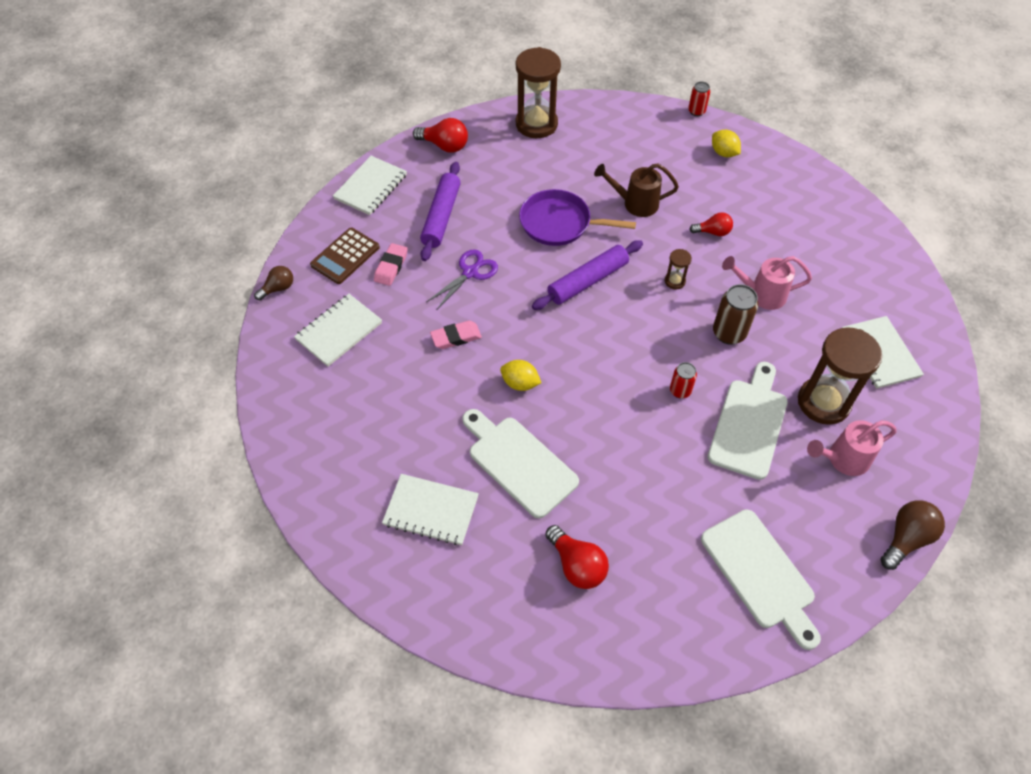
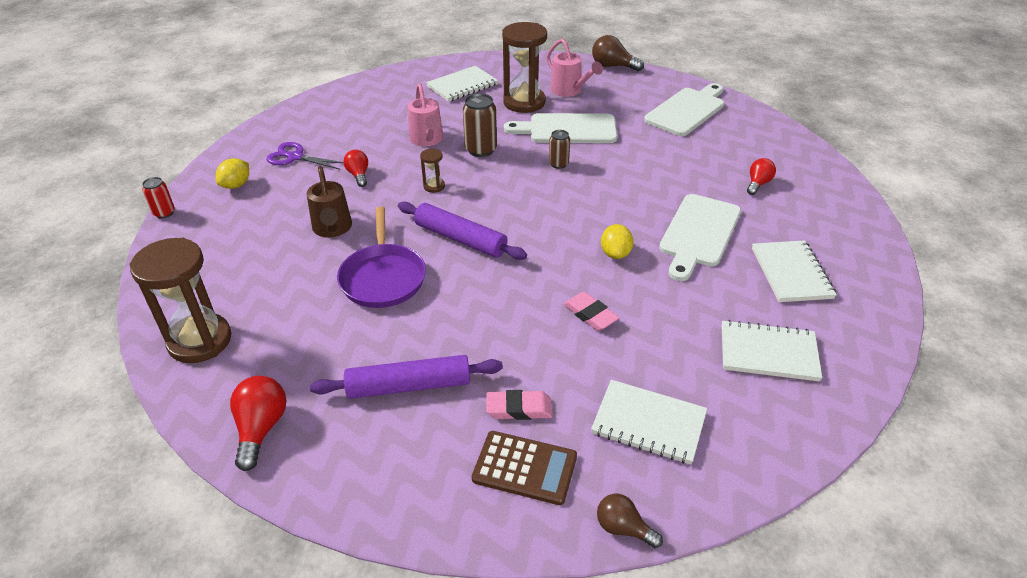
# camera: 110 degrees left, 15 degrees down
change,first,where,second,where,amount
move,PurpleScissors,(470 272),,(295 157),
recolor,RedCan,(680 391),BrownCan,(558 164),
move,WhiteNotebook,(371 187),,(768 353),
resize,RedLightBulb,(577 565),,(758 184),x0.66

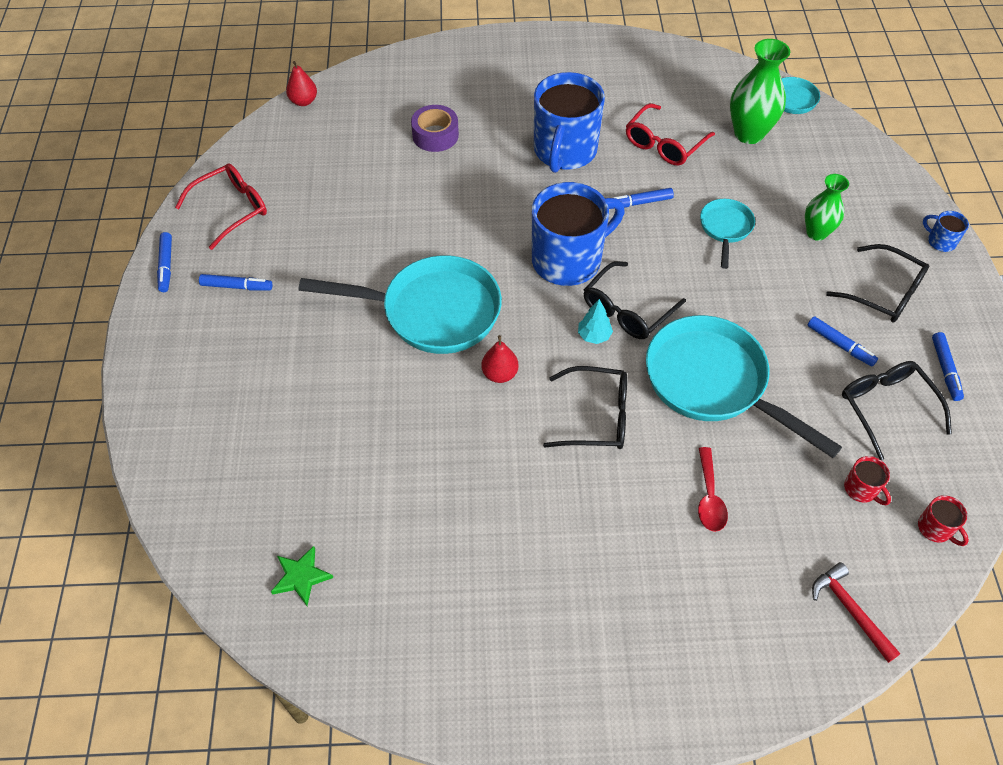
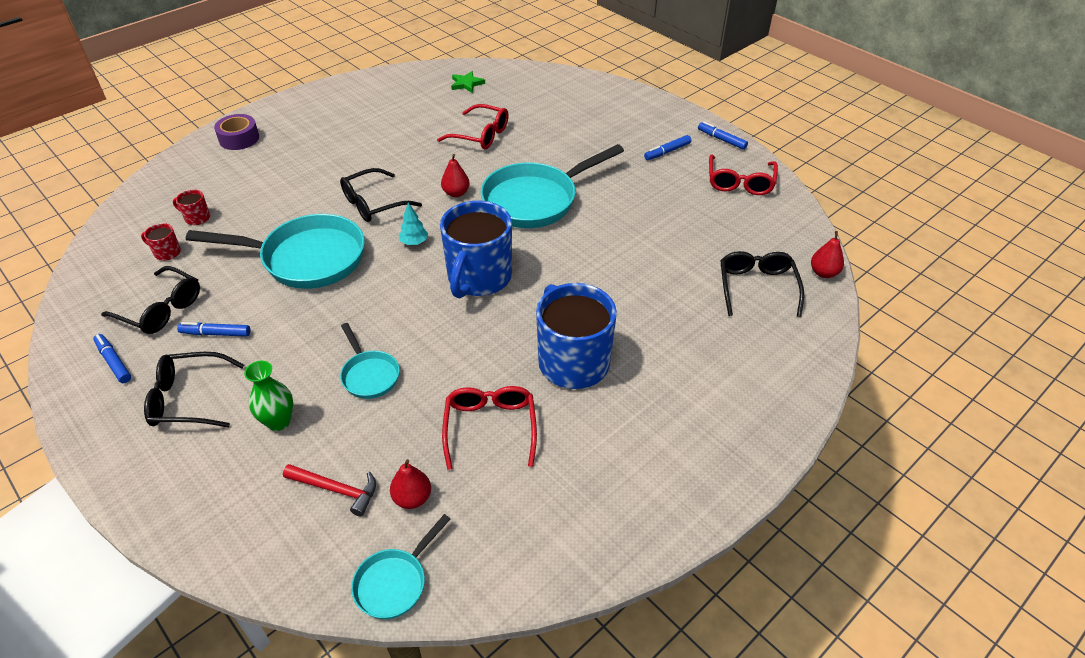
# camera: 140 degrees right, 10 degrees down
change,first,where,second,where,amount
move,RedMug,(935 528),,(197 218),
move,PurpleTape,(435 135),,(239 138),
move,RedHammer,(850 610),,(336 490),
replace,GreenVase,(748 134),RedPear,(412 498),
insert,,,RedGlasses,(480 135),
move,BlackGlasses,(627 310),,(757 287),
delete,BlueMarker,(639 203),,,
delete,RedSpoon,(709 497),,,
delete,BlueMug,(940 241),,,

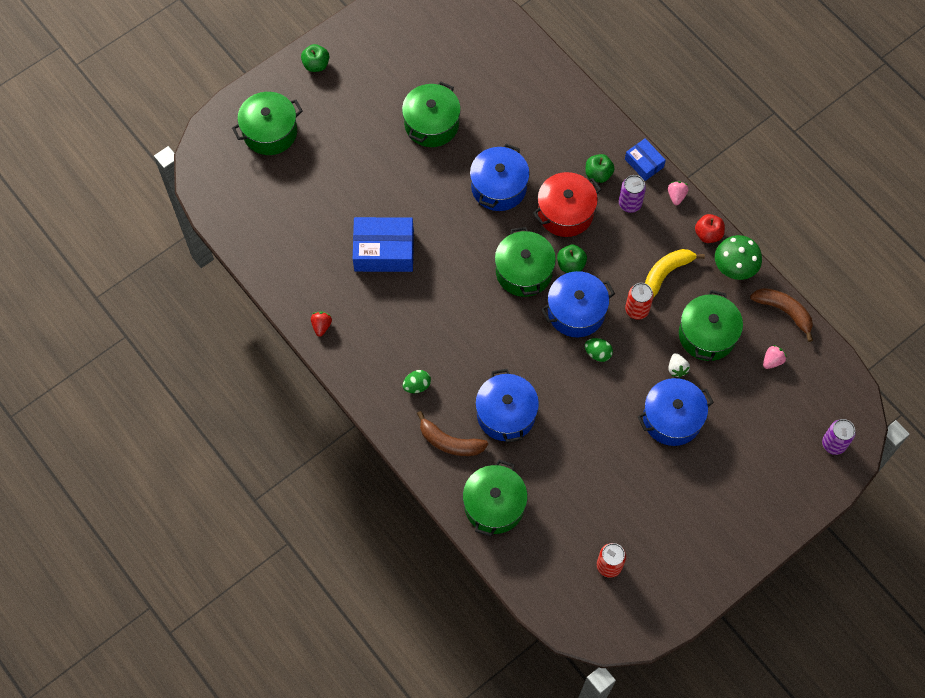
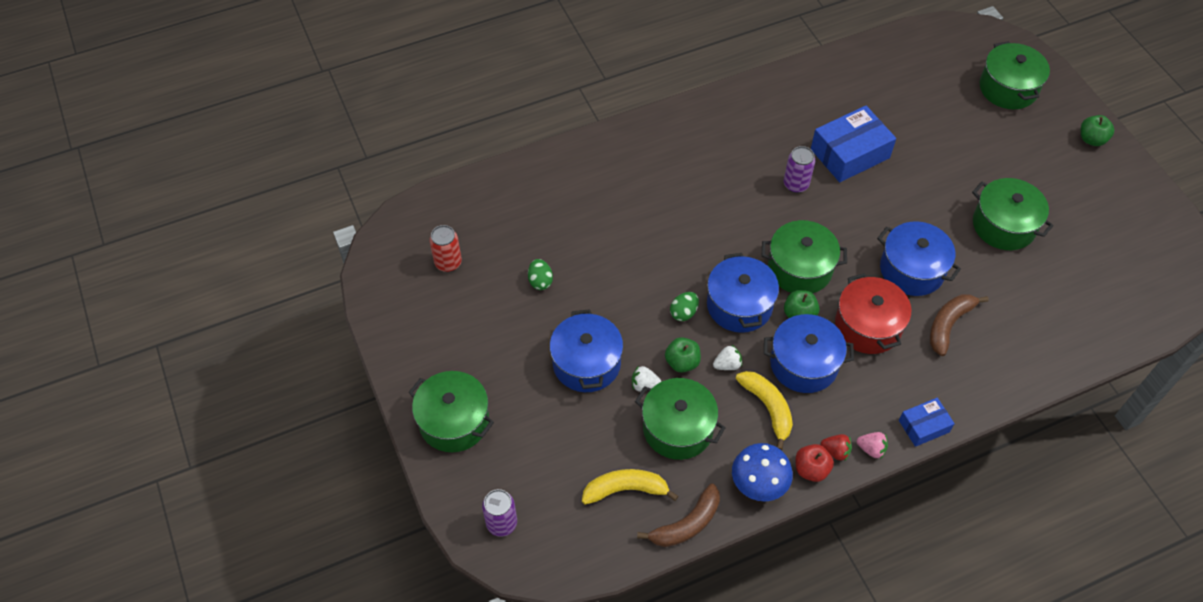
# camera: 105 degrees right, 10 degrees down
change,first,where,second,where,amount
move,GreenPot,(494 505),,(454 421),
move,GreenEgg,(417 386),,(540 281),
replace,PinkStrawberry,(772 361),YellowBanana,(626 489),
move,GreenApple,(598 174),,(682 362),
replace,RedCan,(637 310),WhiteStrawberry,(727 365),
recolor,GreenMushroom,(734 268),BlueMushroom,(758 485),
move,BluePot,(506 414),,(804 364),
move,PurpleCan,(630 204),,(796 184),
rotate,BlueBox,(384 251),,(850 153),45 degrees clockwise
move,RedStrawberry,(321 326),,(835 451),
move,BrownBanana,(449 442),,(948 325),

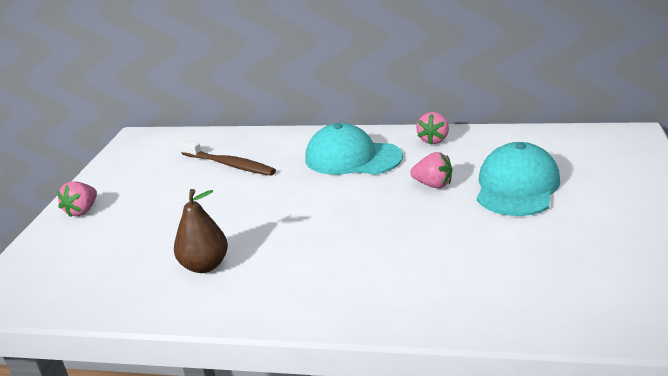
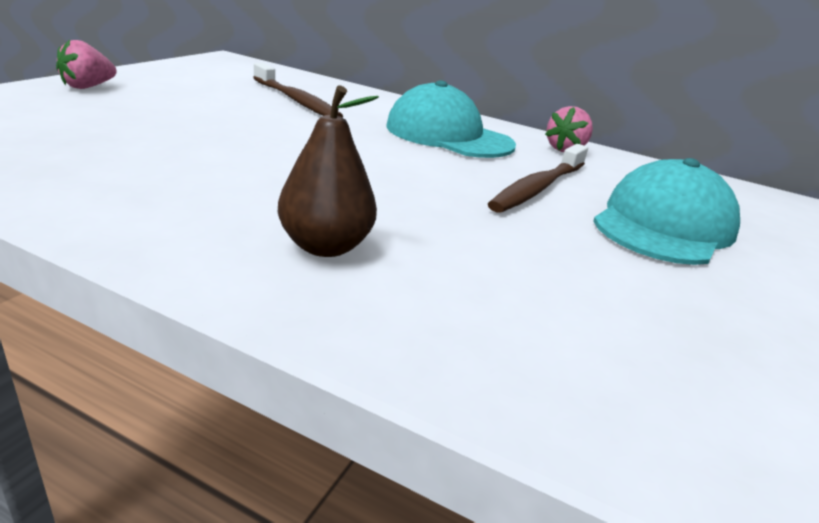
# camera: 10 degrees right, 0 degrees up
change,first,where,second,where,amount
move,BrownPear,(205 265),,(325 246),
replace,PinkStrawberry,(433 185),BrownToothbrush,(538 188),

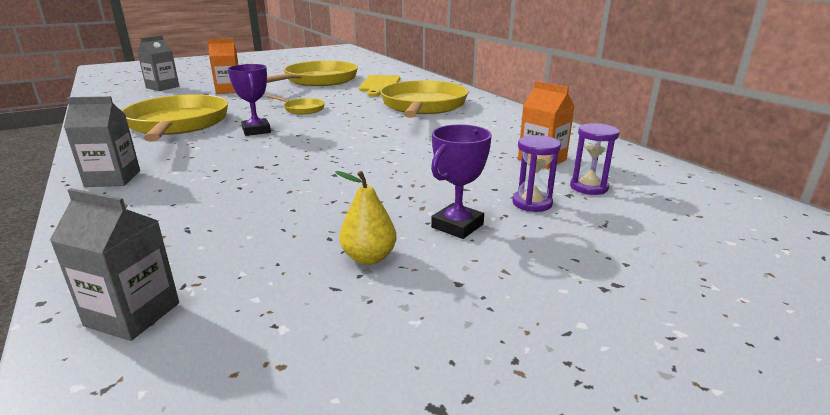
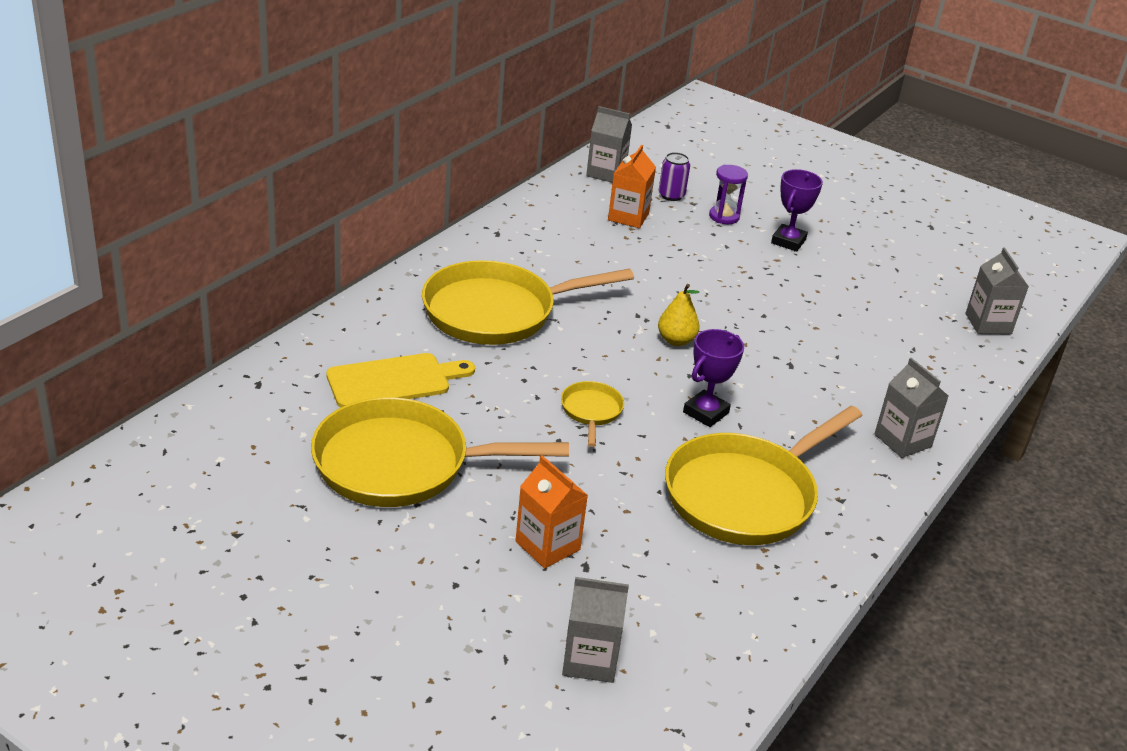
# camera: 120 degrees left, 10 degrees up
change,first,where,second,where,amount
insert,,,GreyCarton,(606 173),
move,YellowPear,(369 257),,(676 340),
replace,PurpleHourglass,(588 187),PurpleCan,(671 195),
rotate,PurpleTrophy,(457 226),,(788 241),75 degrees counterclockwise

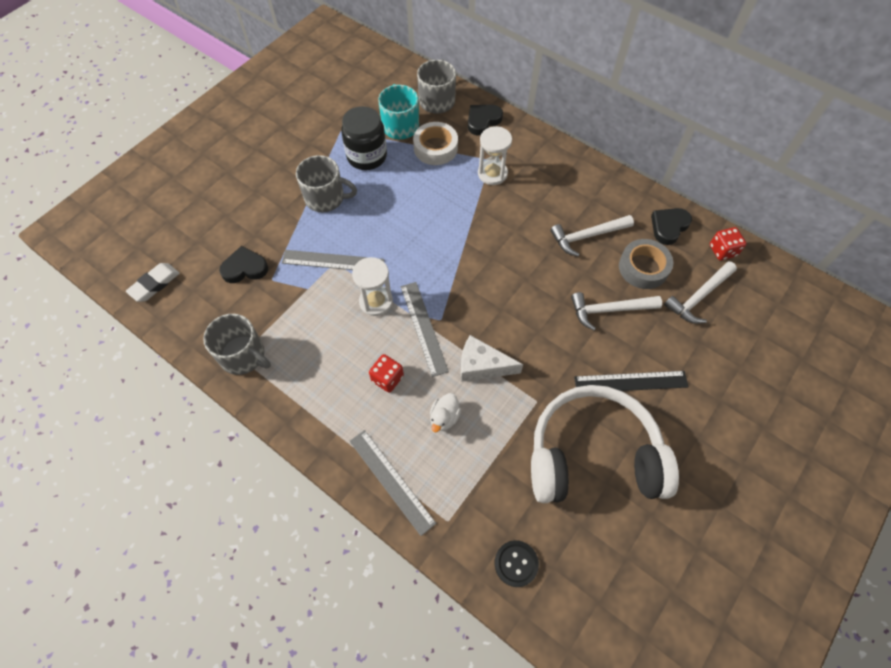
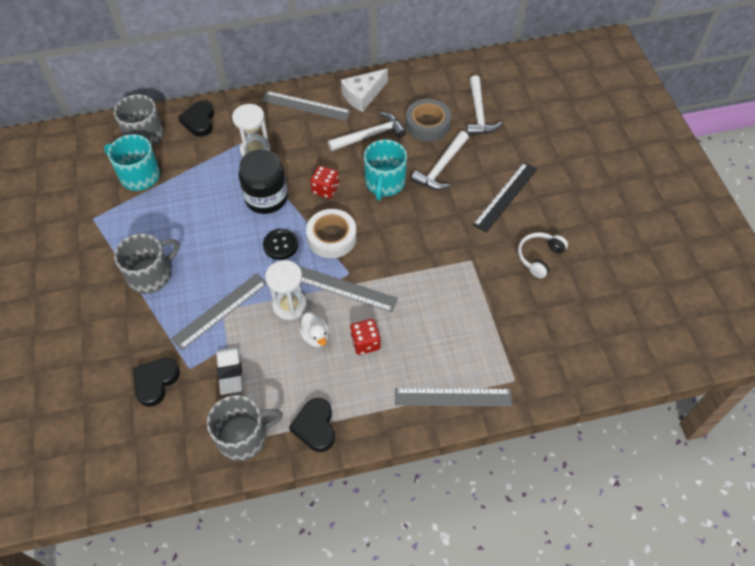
# camera: 50 degrees left, 5 degrees down
change,first,where,second,where,amount
move,WhiteEraser,(154 284),,(230 372),
move,BlackJar,(367 156),,(266 198),
insert,,,GreyRuler,(306 106),
move,BlackButton,(516 563),,(280 245),
move,BlackHeart,(668 227),,(315 427),
move,WhiteDuck,(444 417),,(315 337),
move,WhiteTape,(435 148),,(331 237),
move,RedDice,(722 250),,(325 189),
rotate,WhiteHammer,(587 236),,(370 136),135 degrees counterclockwise
move,WhiteCheese,(482 365),,(363 96),
insert,,,TurquoiseMug,(384 183),
resize,WhiteHeadphones,(593 455),,(539 257),x0.41

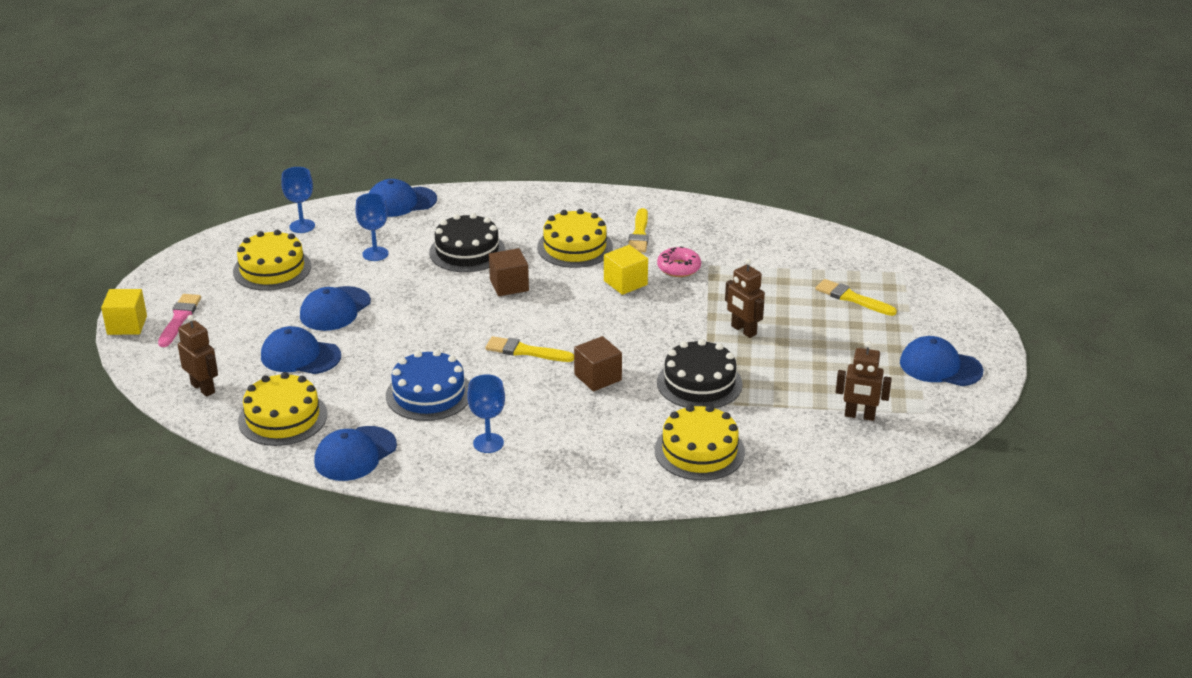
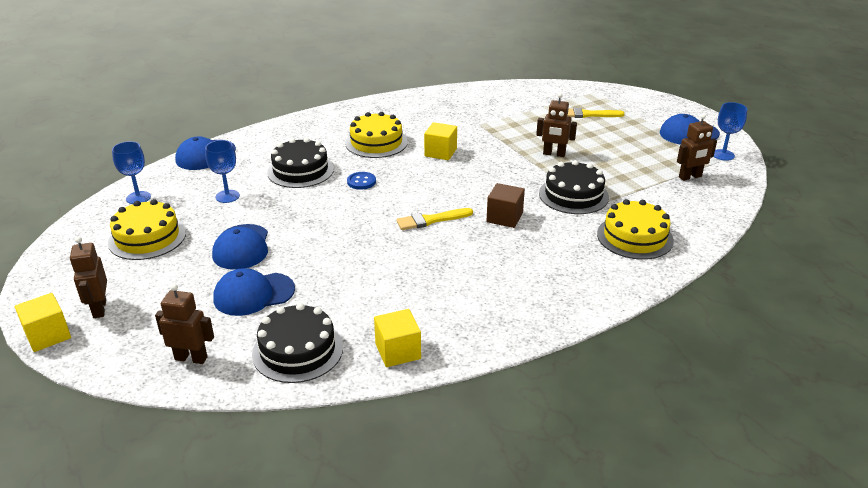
# camera: 35 degrees left, 0 degrees up
change,first,where,second,where,amount
replace,PinkBrush,(179 318),BrownRobot,(99 309),
recolor,YellowCake,(282 418),BlackCake,(298 350),
replace,BrownCube,(509 285),BlueButton,(361 182),
replace,BlueCap,(355 454),YellowCube,(398 351),
move,BlueGoblet,(488 443),,(723 155),
delete,BlueCake,(429 394),,,
delete,YellowBrush,(639 234),,,
delete,PinkDonut,(678 268),,,

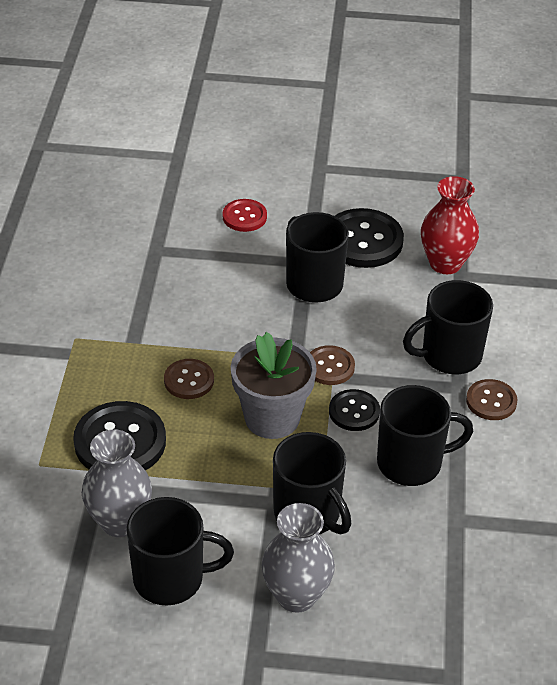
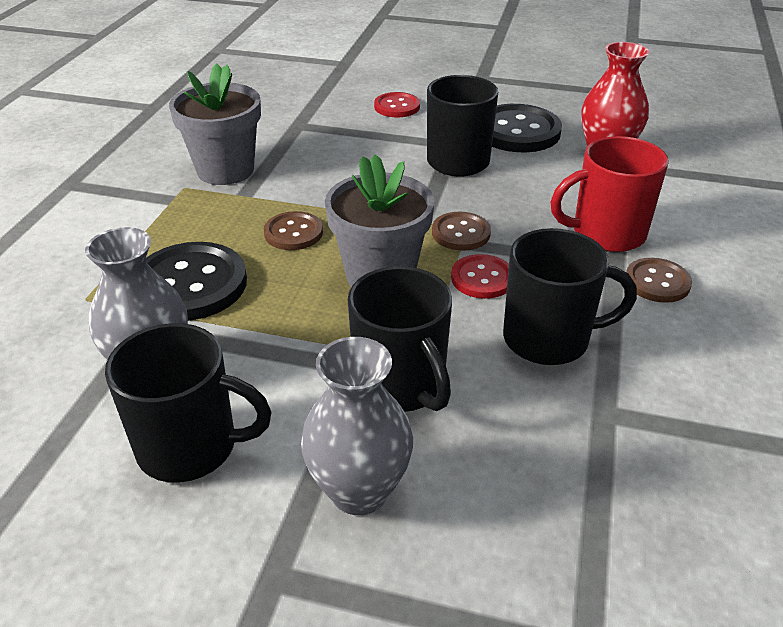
# camera: 10 degrees right, 5 degrees down
change,first,where,second,where,amount
insert,,,GreyFlowerPot,(225 170),
recolor,BlackButton,(354 412),RedButton,(482 278),
recolor,BlackMug,(449 355),RedMug,(606 234),

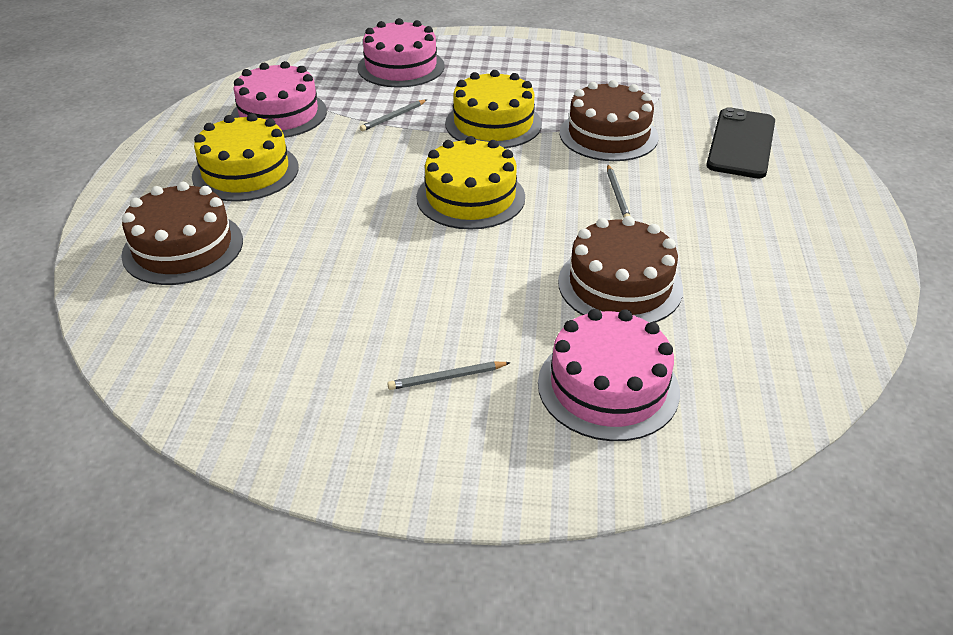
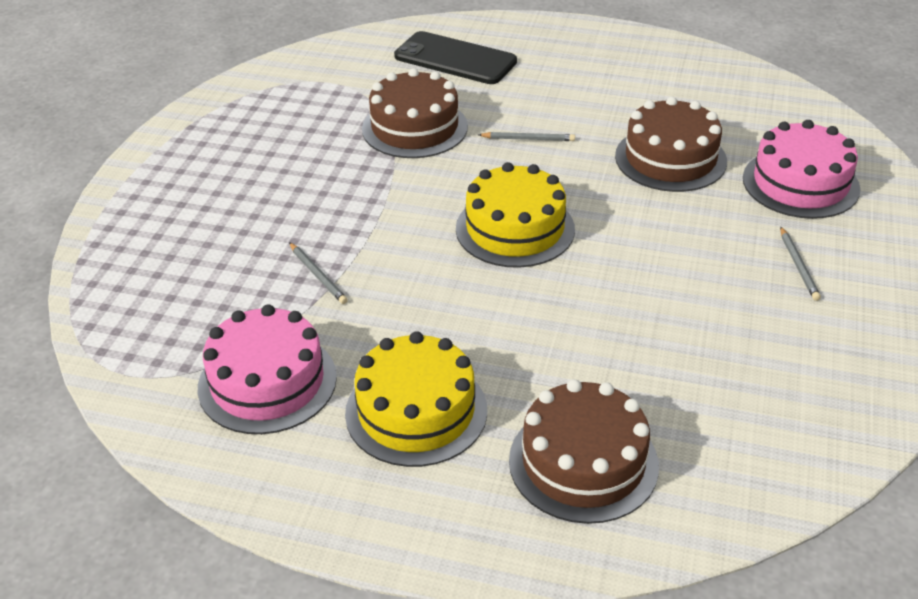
# camera: 80 degrees left, 0 degrees up
change,first,where,second,where,amount
delete,PinkCake,(401 67),,,
delete,YellowCake,(493 124),,,

